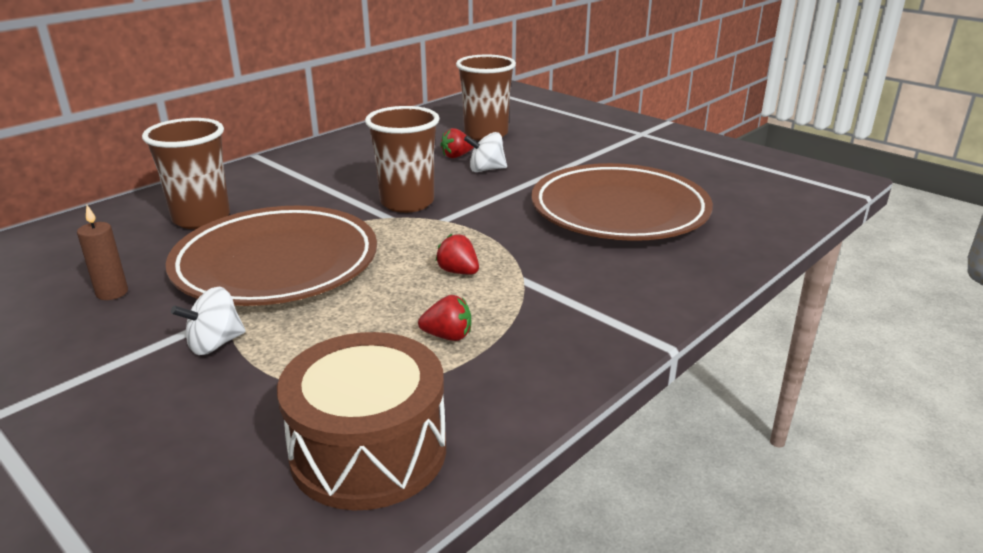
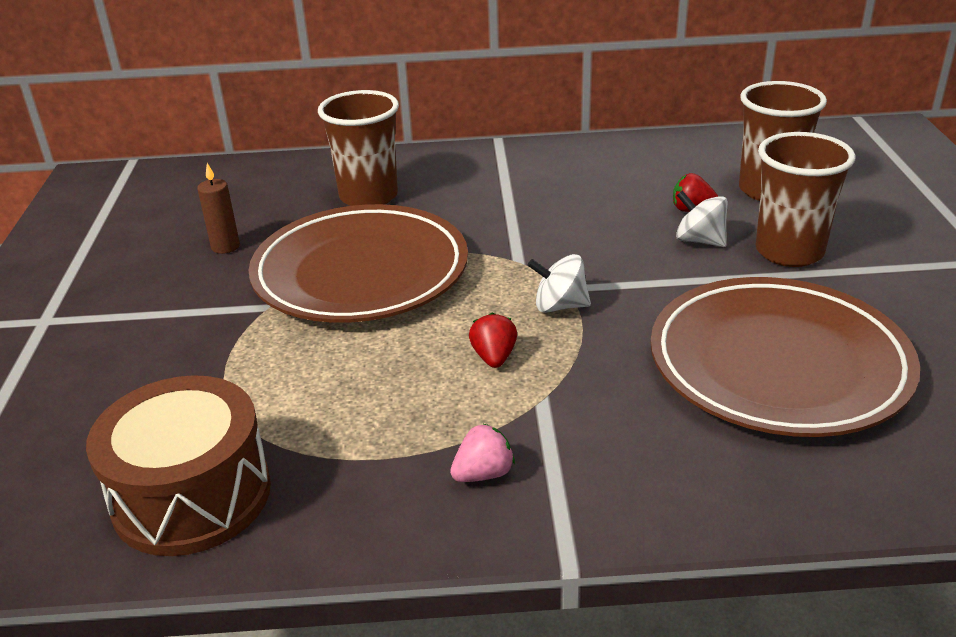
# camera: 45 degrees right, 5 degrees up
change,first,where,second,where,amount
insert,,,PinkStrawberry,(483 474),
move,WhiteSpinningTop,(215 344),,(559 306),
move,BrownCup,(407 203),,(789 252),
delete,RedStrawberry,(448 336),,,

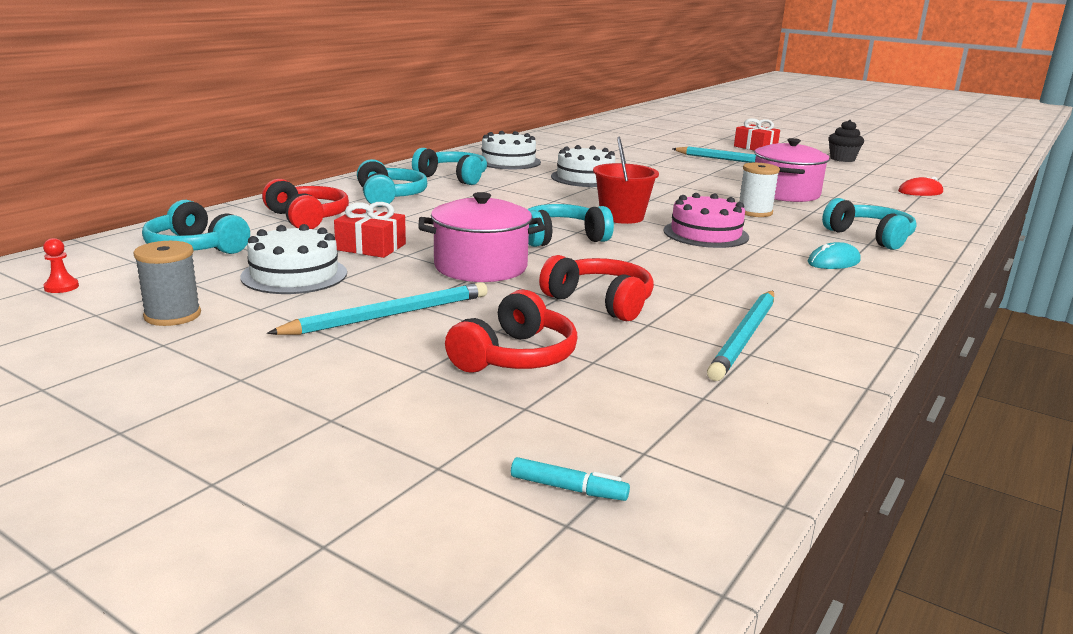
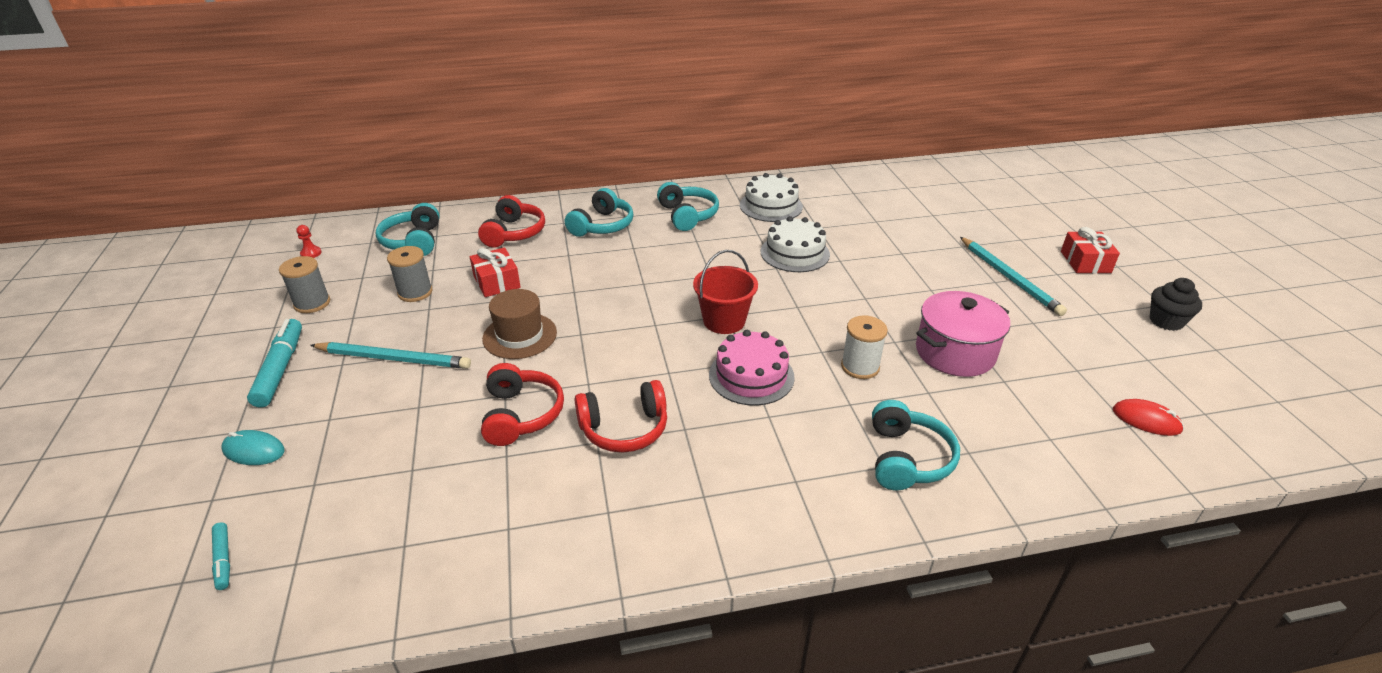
# camera: 45 degrees right, 15 degrees up
change,first,where,second,where,amount
move,TurquoiseMouse,(833 262),,(254 450),
insert,,,TurquoiseMarker,(280 369),
replace,WhiteCake,(294 275),GreySpool,(415 292),
replace,PinkPot,(480 267),BrownHat,(520 336),
move,RedHeadphones,(515 357),,(624 428),
delete,TurquoiseHeadphones,(562 238),,,
delete,TurquoisePencil,(745 337),,,

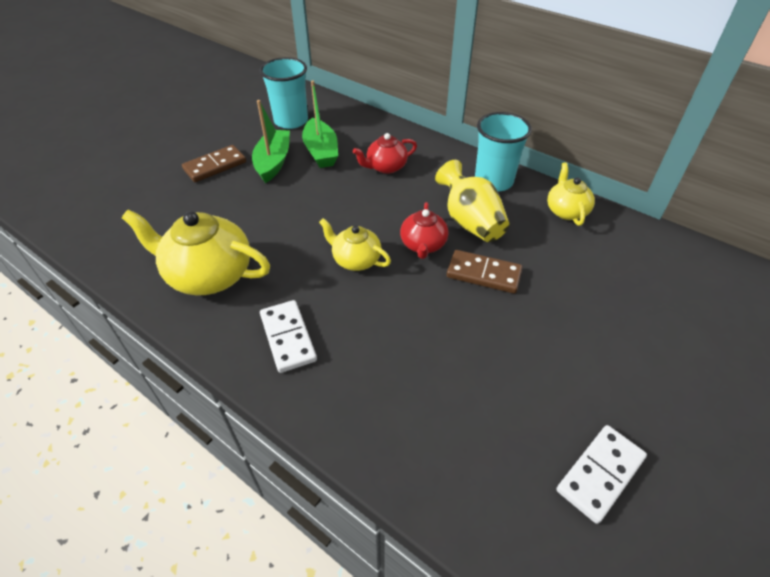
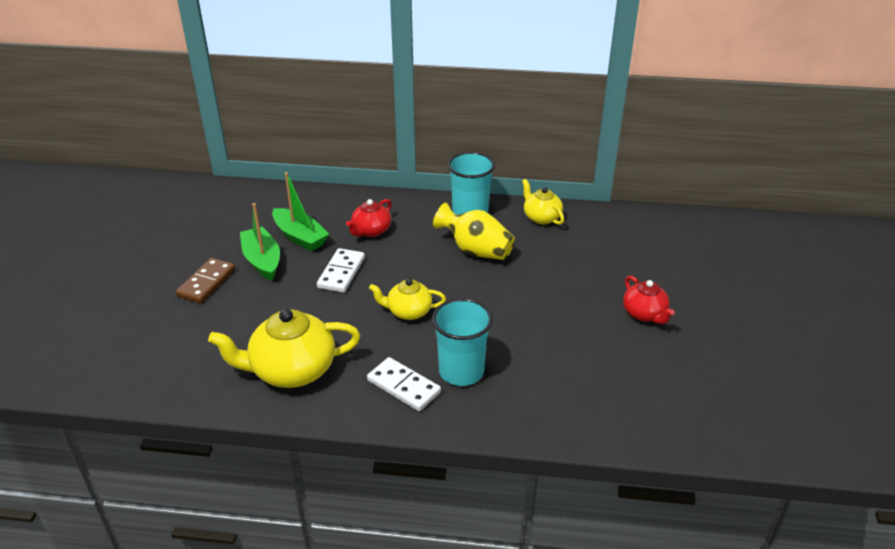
# camera: 30 degrees left, 10 degrees down
change,first,where,second,where,amount
move,WhiteDomino,(600 474),,(341 272),
move,TurquoiseCup,(291 121),,(461 371),
move,RedTeapot,(423 245),,(644 314),
delete,BrownDomino,(483 274),,,

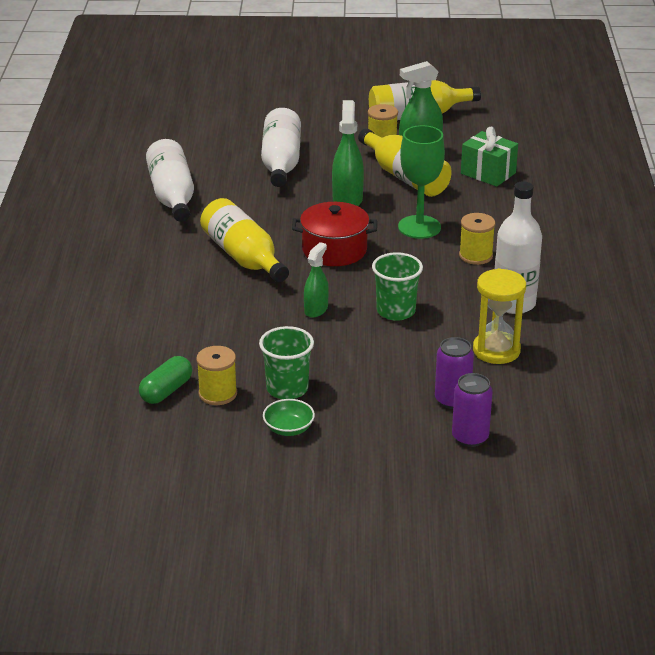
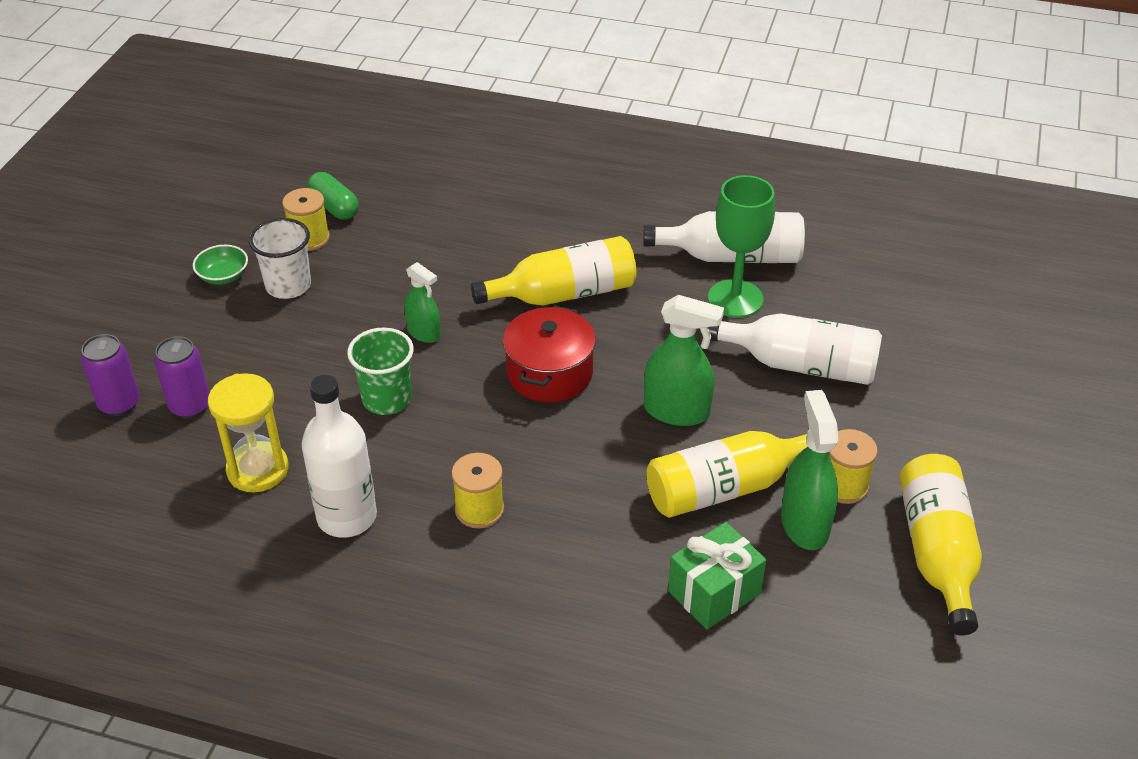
# camera: 105 degrees right, 10 degrees up
change,first,where,second,where,amount
recolor,GreenCup,(287 389),WhiteCup,(288 286),
move,GreenGoblet,(419 227),,(735 299),

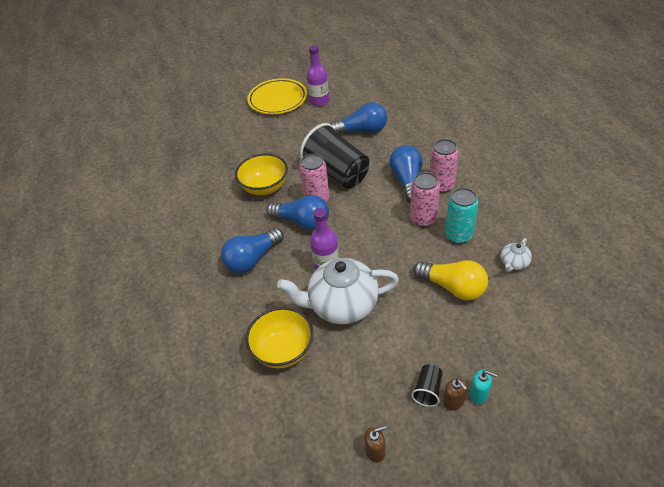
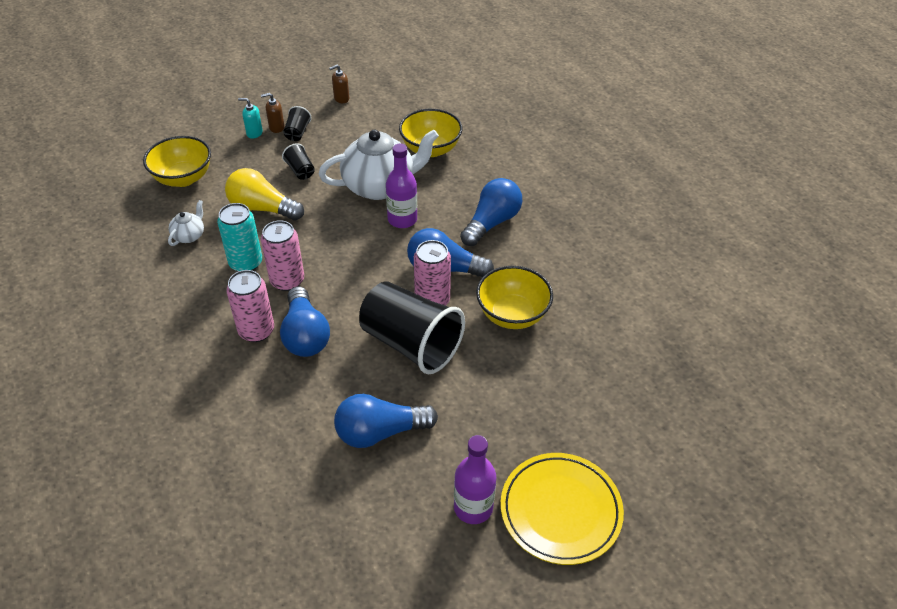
# camera: 165 degrees right, 0 degrees up
change,first,where,second,where,amount
insert,,,YellowBowl,(183 178),
rotate,BrownSoapDispenser,(453 402),,(276 127),60 degrees counterclockwise
insert,,,BlackCup,(300 171),

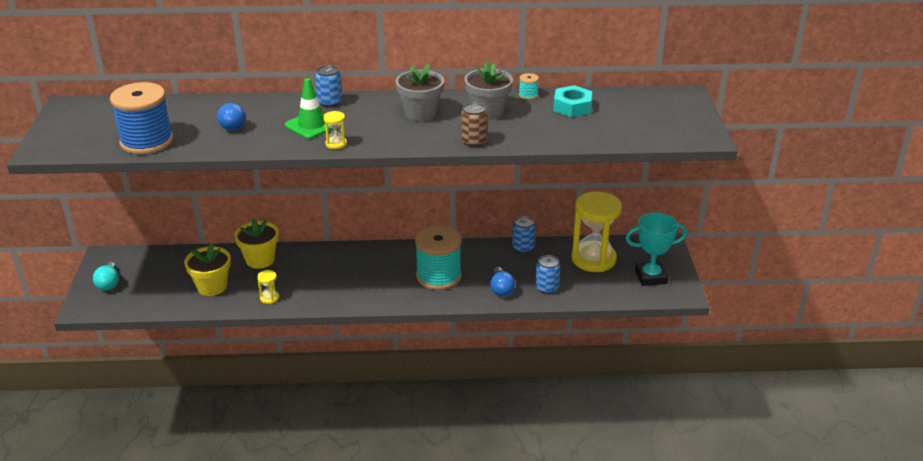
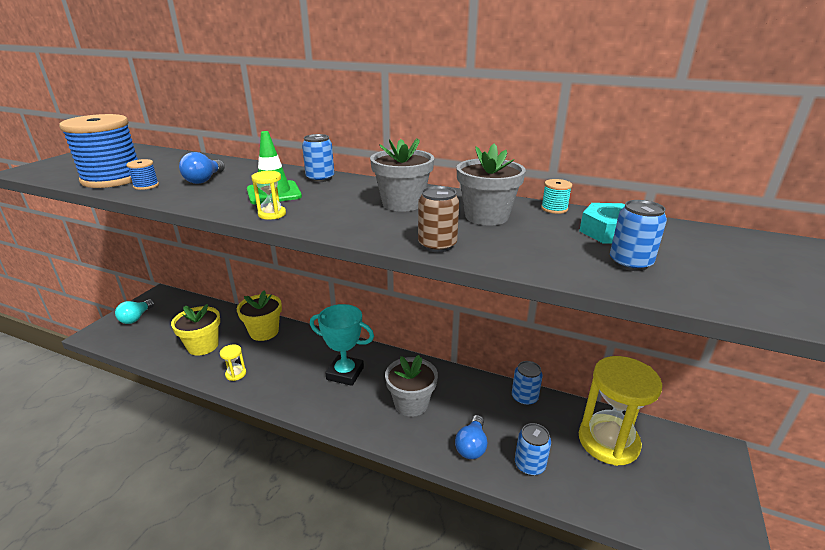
# camera: 25 degrees right, 5 degrees down
change,first,where,second,where,amount
insert,,,BlueSpool,(146 186),
move,TurquoiseTrophy,(651 277),,(345 373),
replace,TurquoiseSpool,(438 276),GreyFlowerPot,(411 403),
insert,,,BlueCan,(630 263),

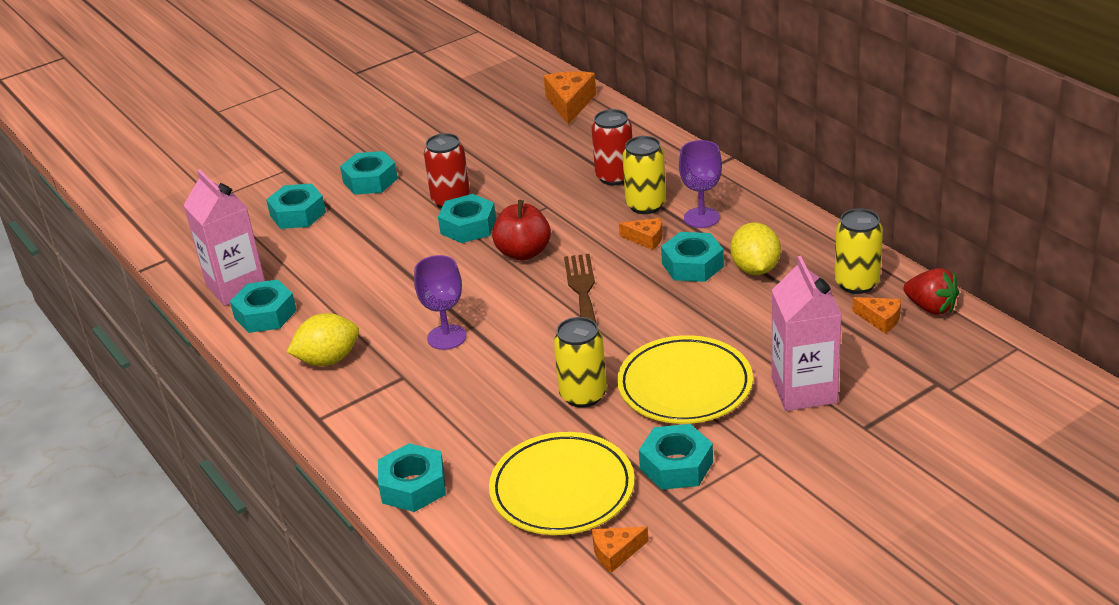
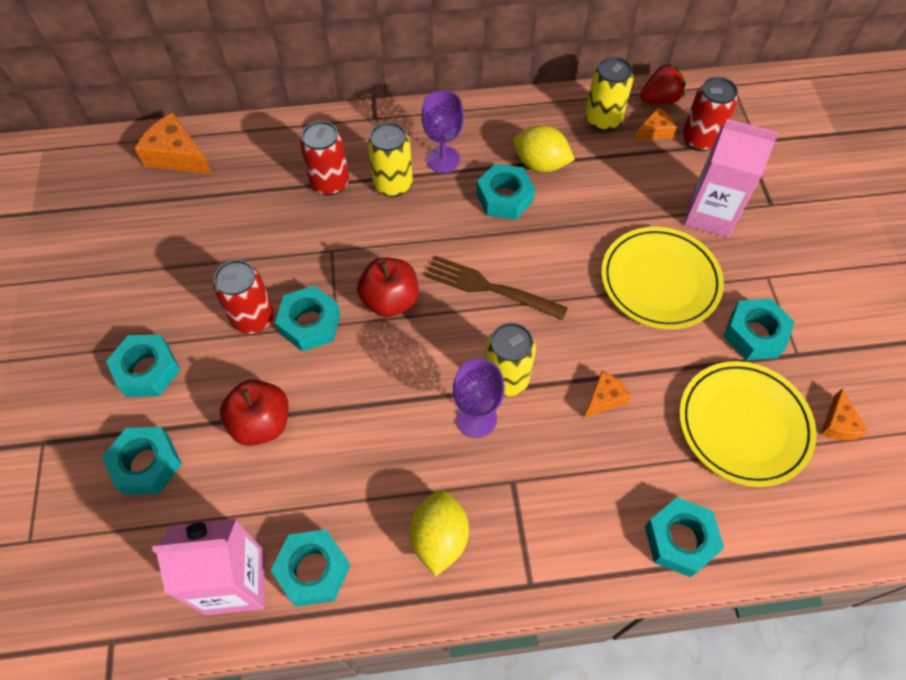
# camera: 65 degrees left, 25 degrees up
change,first,where,second,where,amount
insert,,,RedApple,(261 423),
move,YellowCan,(583 395),,(506 378),
move,OrangeCheese,(646 239),,(604 398),
insert,,,RedCan,(699 140),

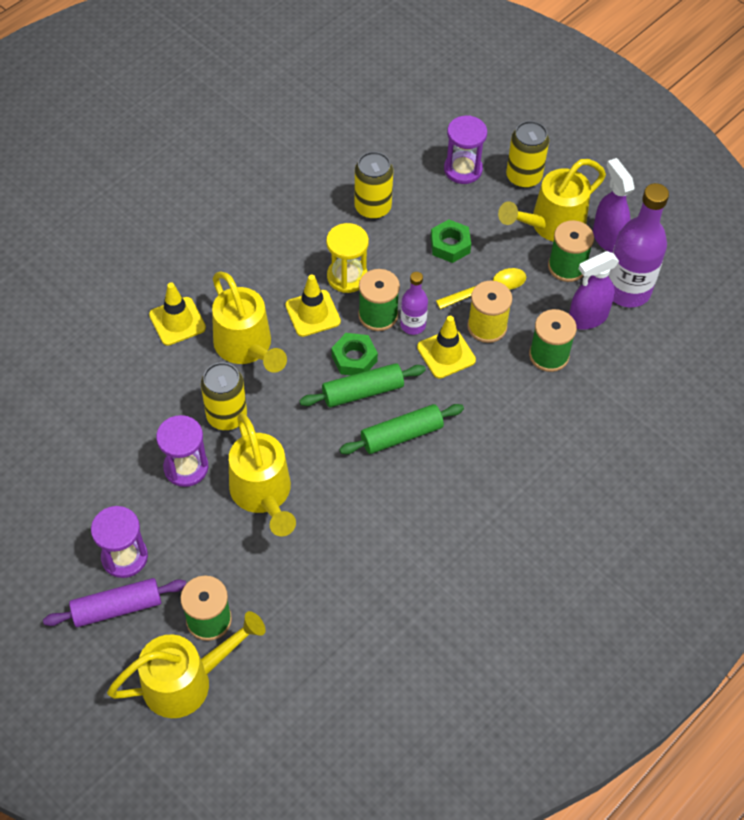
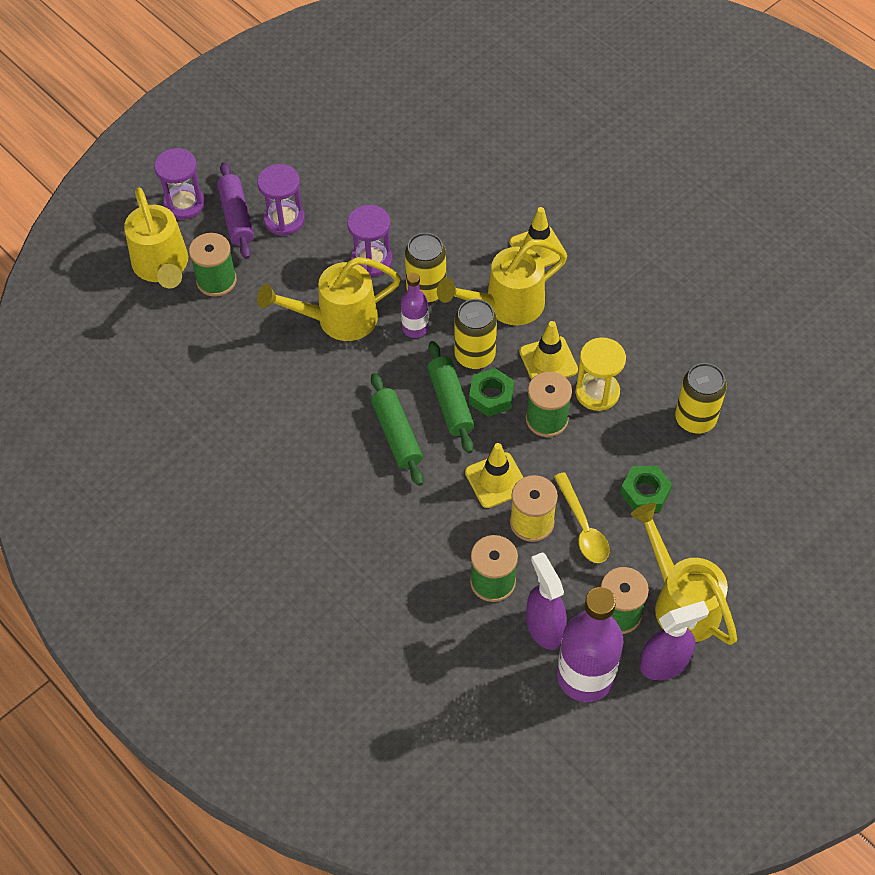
# camera: 95 degrees right, 0 degrees up
change,first,where,second,where,amount
move,PurpleHourglass,(463 169),,(184 204),
move,PurpleBottle,(413 325),,(415 328),
move,YellowCan,(523 177),,(474 356),

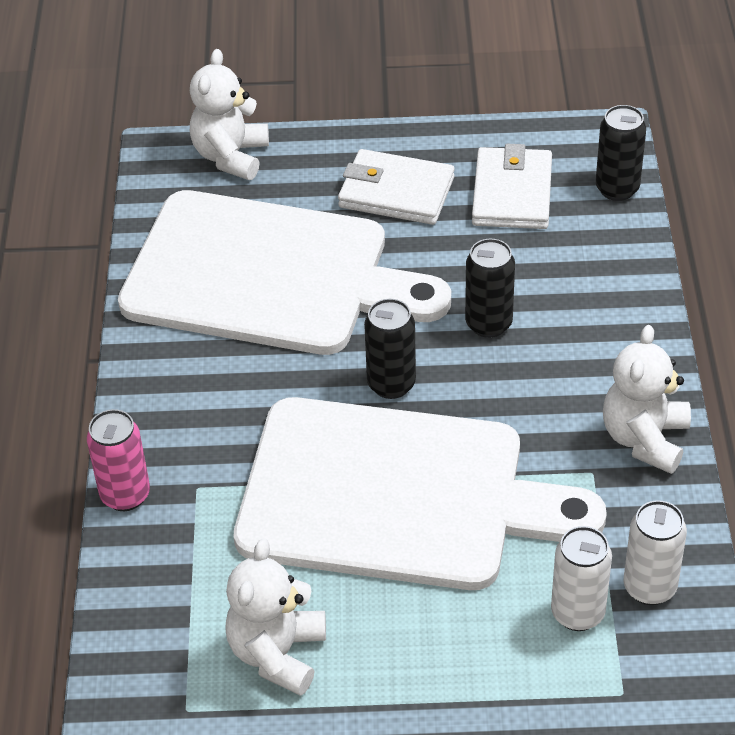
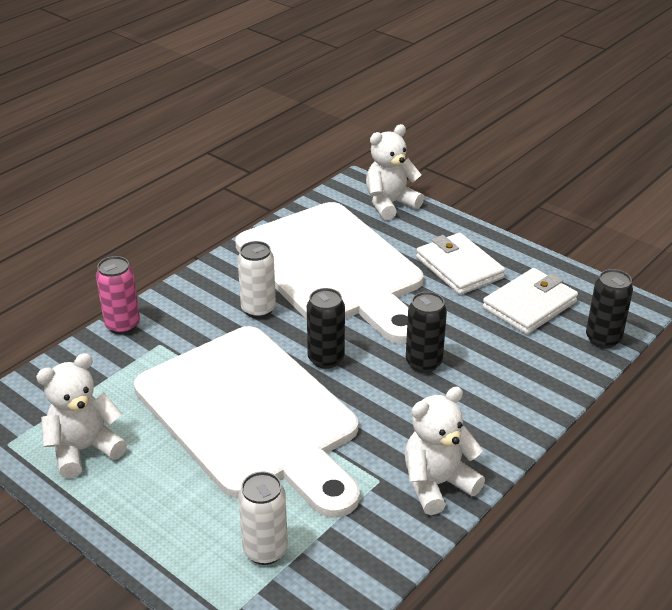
# camera: 40 degrees right, 10 degrees down
change,first,where,second,where,amount
move,WhiteCan,(649 587),,(258 309),

